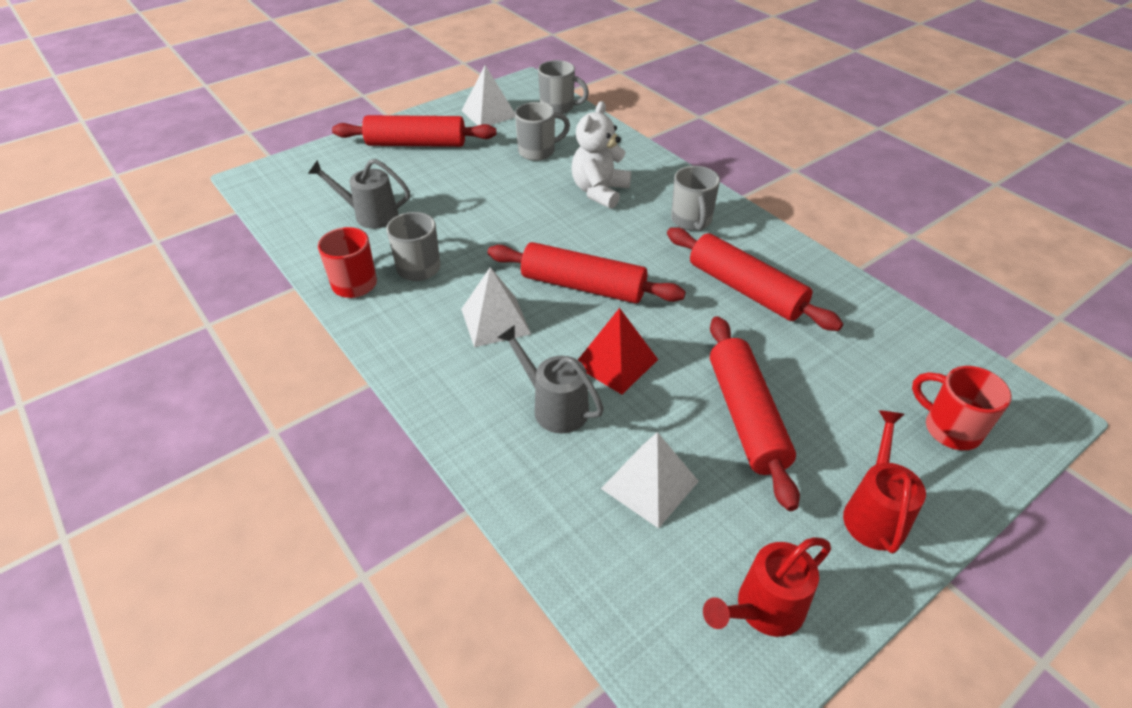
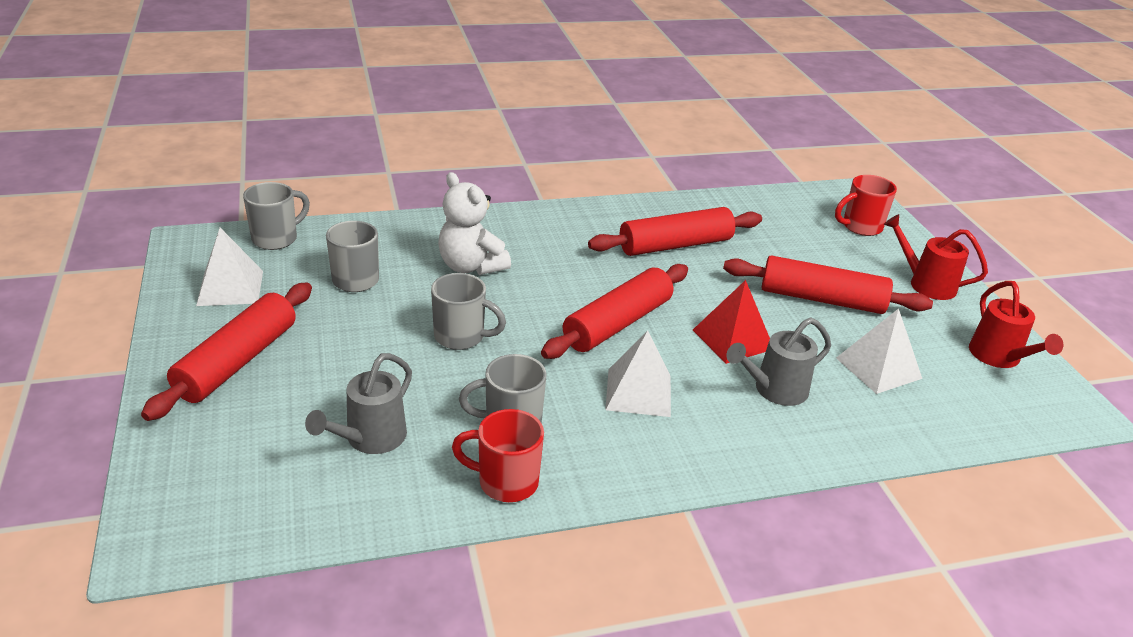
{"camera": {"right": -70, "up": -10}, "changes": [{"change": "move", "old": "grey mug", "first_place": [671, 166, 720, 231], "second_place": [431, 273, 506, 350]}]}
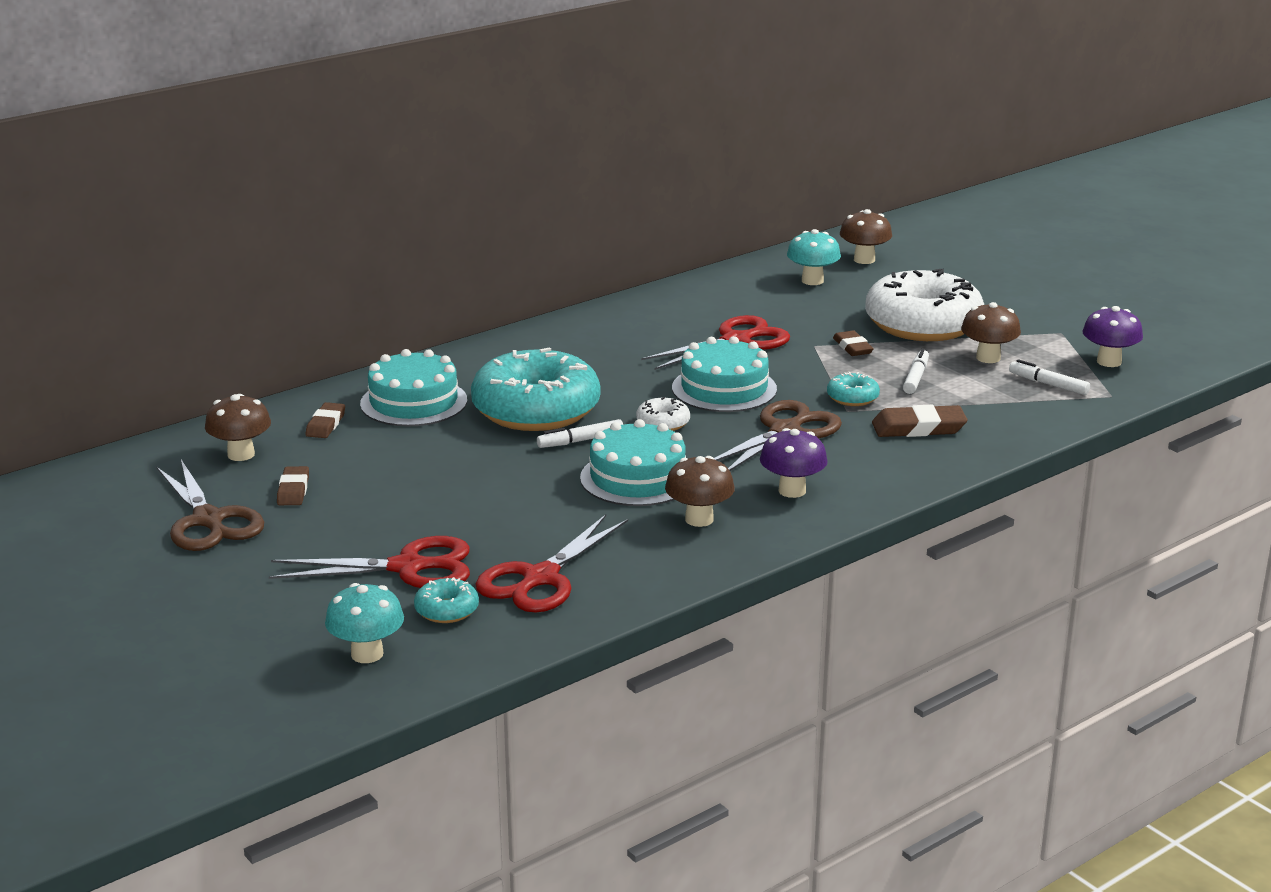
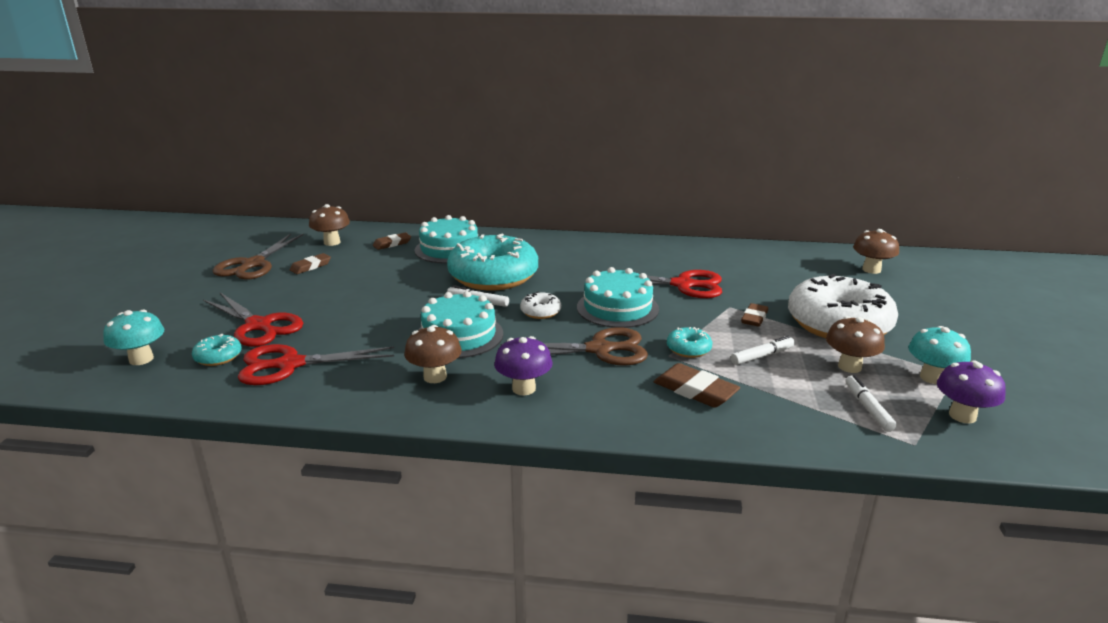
{"camera": {"right": 45, "up": 0}, "changes": [{"change": "move", "old": "turquoise mushroom", "first_place": [787, 229, 841, 285], "second_place": [908, 326, 971, 384]}]}
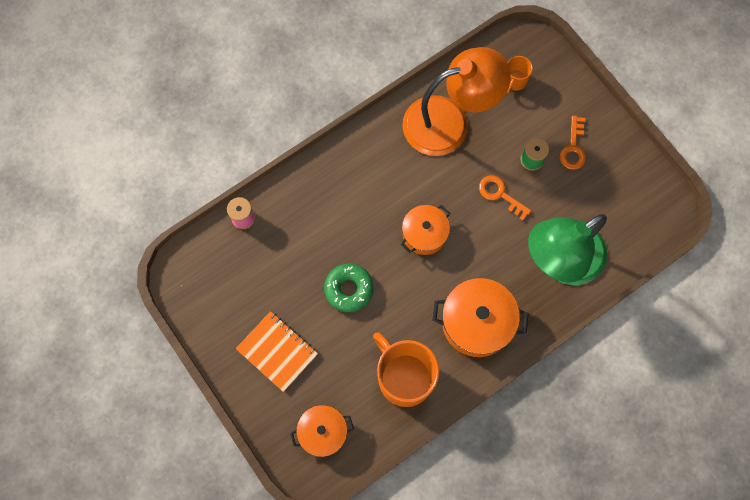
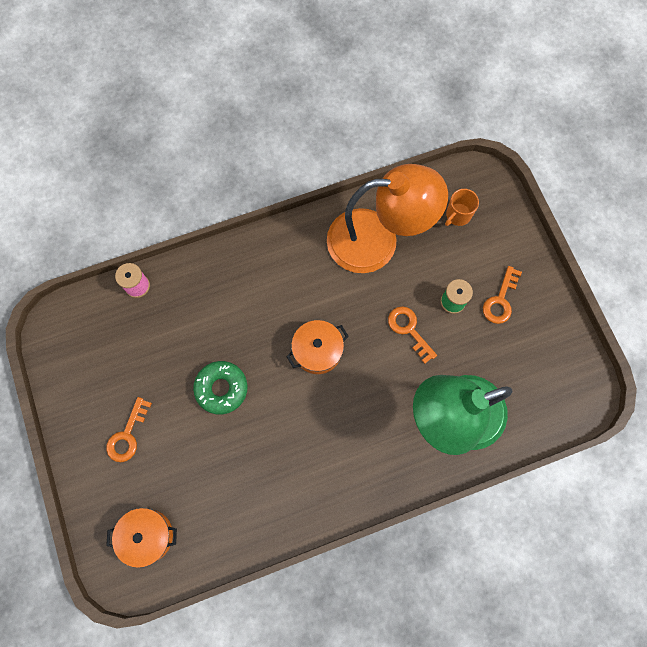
{"camera": {"right": 15, "up": 0}, "changes": [{"change": "replace", "old": "orange notebook", "new": "orange key", "first_place": [236, 311, 318, 392], "second_place": [106, 397, 152, 462]}, {"change": "delete", "old": "orange mug", "first_place": [373, 333, 439, 407]}, {"change": "delete", "old": "orange pot", "first_place": [432, 278, 528, 357]}]}
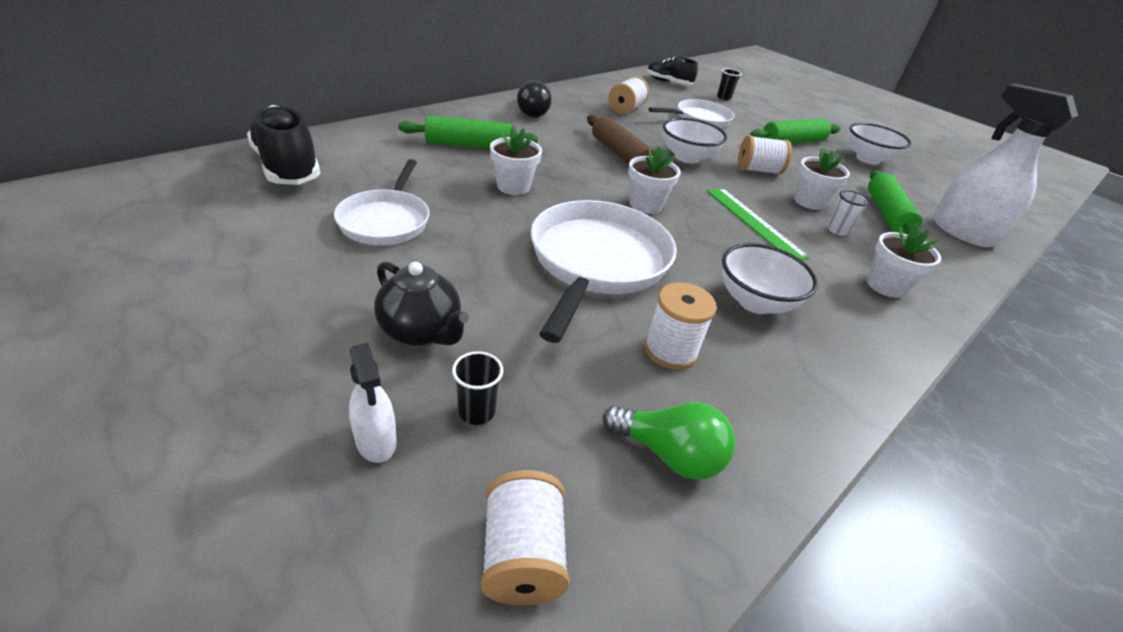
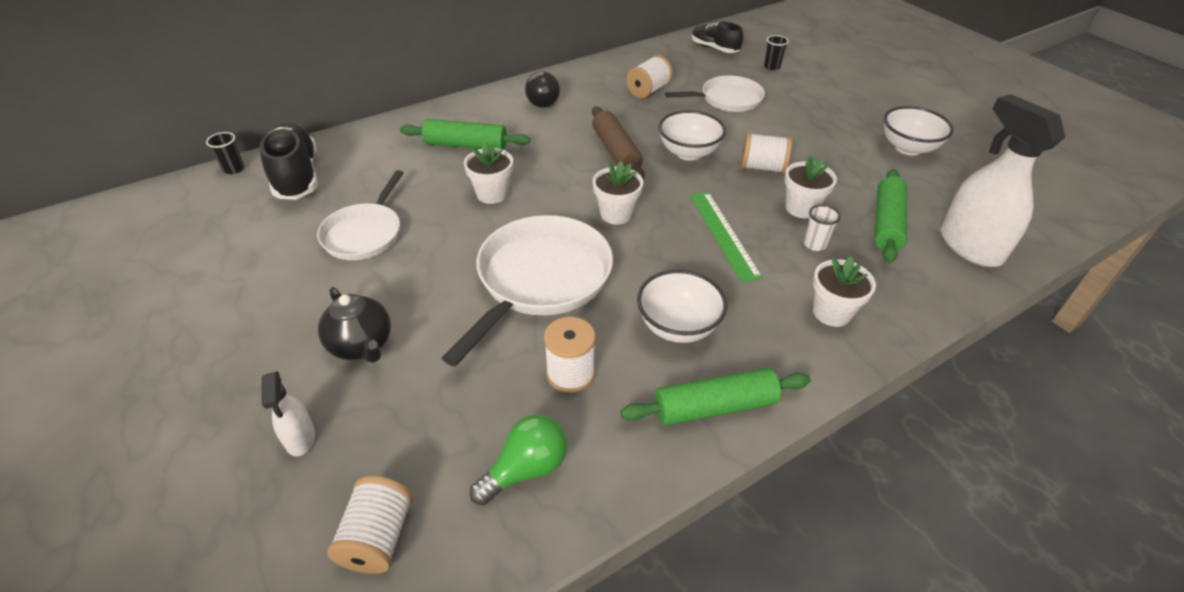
{"camera": {"right": 15, "up": 5}, "changes": [{"change": "move", "old": "black cup", "first_place": [452, 351, 503, 425], "second_place": [206, 132, 244, 174]}, {"change": "rotate", "old": "green light bulb", "first_place": [603, 402, 735, 480], "second_place": [470, 414, 567, 505], "degrees": -75}, {"change": "move", "old": "green rolling pin", "first_place": [750, 119, 841, 143], "second_place": [621, 368, 811, 426]}]}
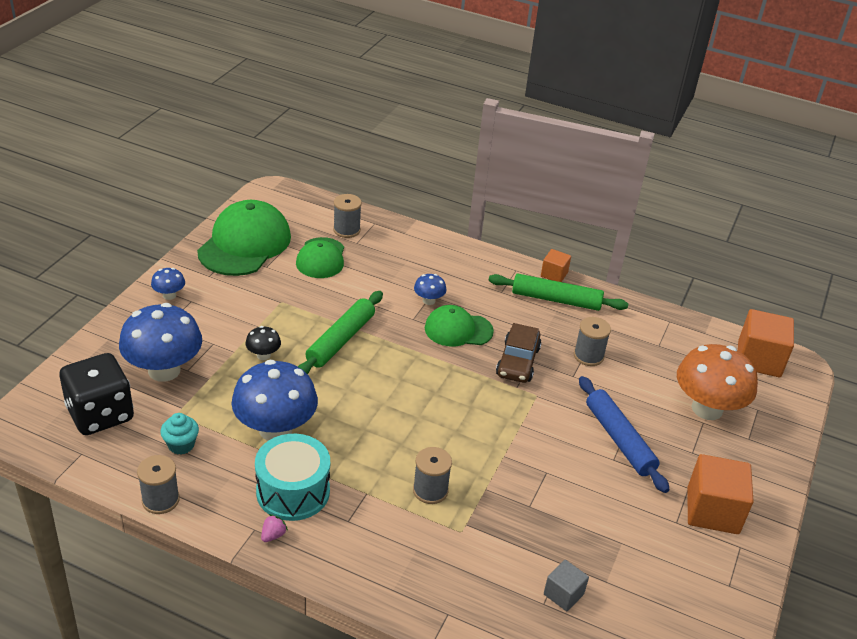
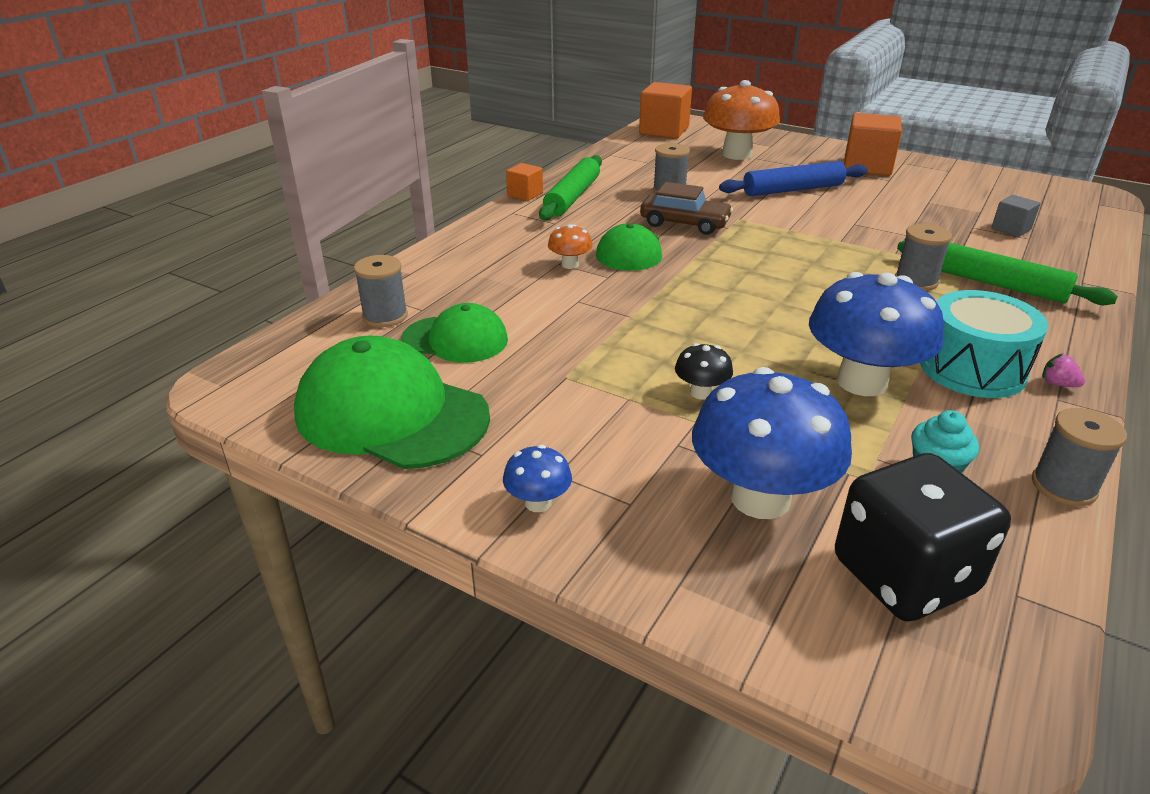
{"camera": {"right": -80, "up": -5}, "changes": [{"change": "recolor", "old": "blue mushroom", "new": "orange mushroom", "first_place": [414, 274, 446, 305], "second_place": [548, 224, 593, 269]}, {"change": "move", "old": "green rolling pin", "first_place": [298, 291, 383, 374], "second_place": [897, 241, 1118, 305]}]}
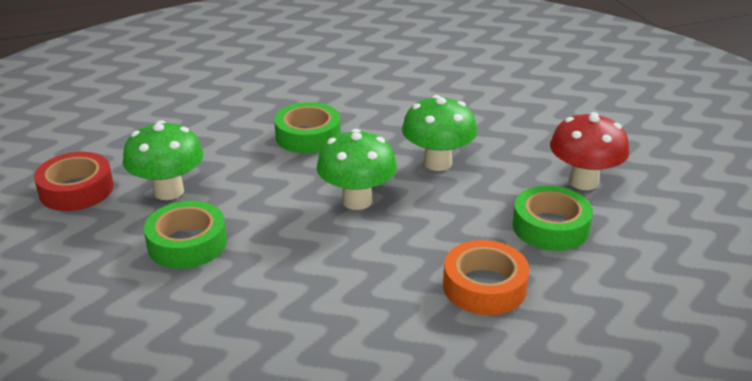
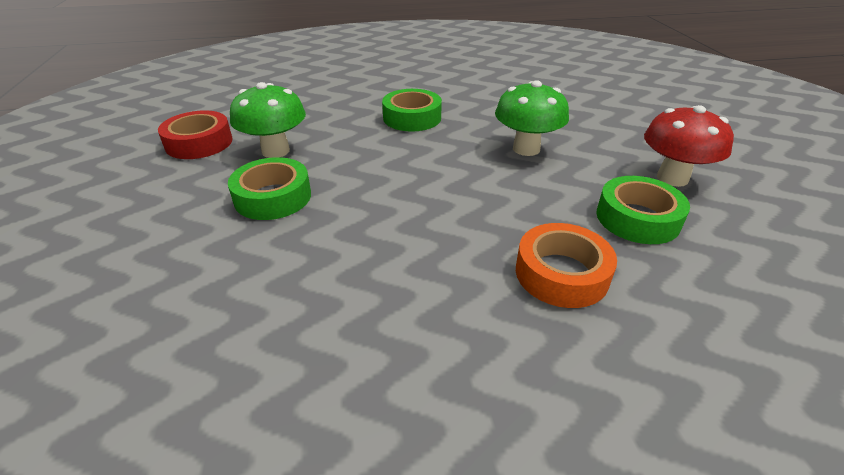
{"camera": {"right": 10, "up": 5}, "changes": [{"change": "delete", "old": "green mushroom", "first_place": [316, 129, 397, 210]}]}
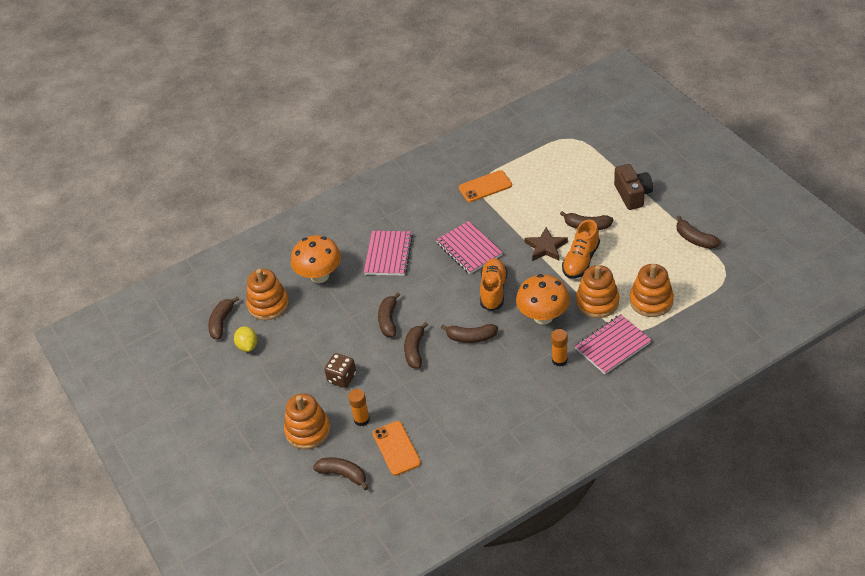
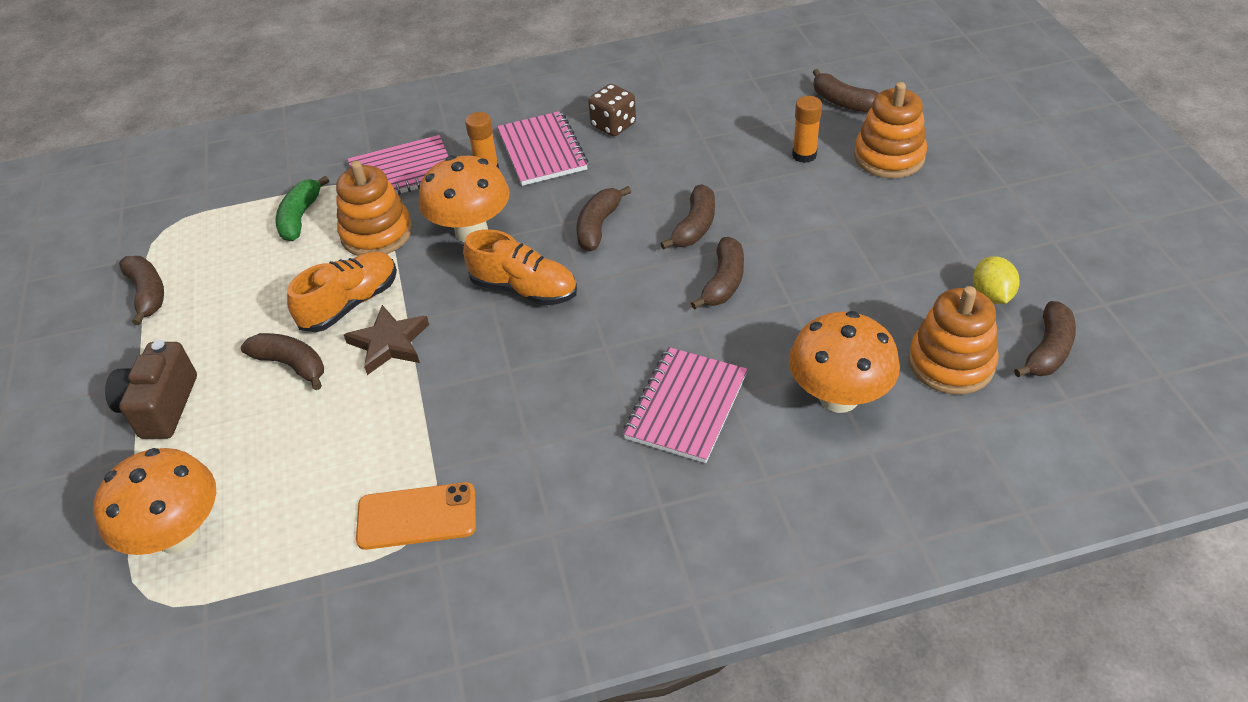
{"camera": {"right": -165, "up": 0}, "changes": [{"change": "insert", "new": "orange mushroom", "second_place": [94, 448, 216, 555]}, {"change": "replace", "old": "orange stacking toy", "new": "green banana", "first_place": [630, 264, 674, 317], "second_place": [276, 176, 329, 241]}, {"change": "rotate", "old": "orange shoe", "first_place": [480, 258, 507, 311], "second_place": [463, 229, 577, 305], "degrees": -90}, {"change": "move", "old": "pink notebook", "first_place": [436, 221, 503, 274], "second_place": [497, 111, 588, 186]}, {"change": "rotate", "old": "brown banana", "first_place": [441, 324, 498, 343], "second_place": [576, 186, 631, 251], "degrees": -90}, {"change": "move", "old": "brown dice", "first_place": [324, 353, 356, 388], "second_place": [588, 84, 636, 136]}, {"change": "delete", "old": "orange phone", "first_place": [373, 421, 421, 476]}]}
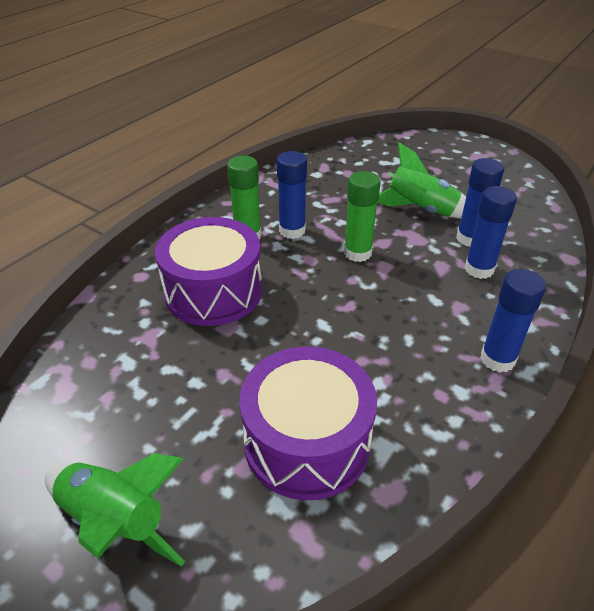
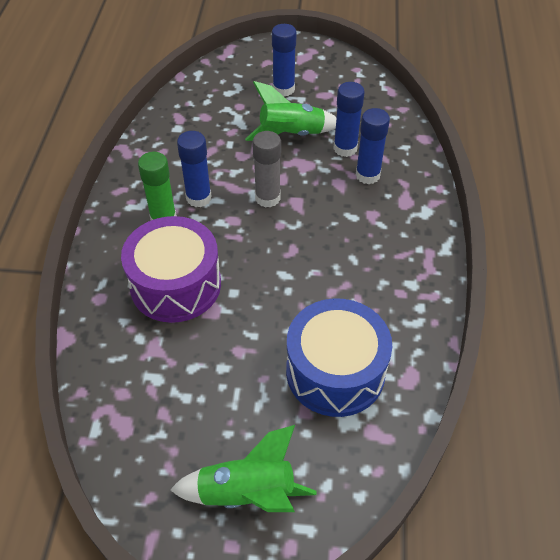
{"camera": {"right": -30, "up": 10}, "changes": [{"change": "recolor", "old": "green glue stick", "new": "grey glue stick", "first_place": [344, 171, 381, 262], "second_place": [252, 131, 281, 208]}, {"change": "move", "old": "blue glue stick", "first_place": [480, 269, 546, 372], "second_place": [272, 24, 297, 96]}, {"change": "recolor", "old": "purple drum", "new": "blue drum", "first_place": [239, 346, 377, 500], "second_place": [286, 298, 392, 417]}]}
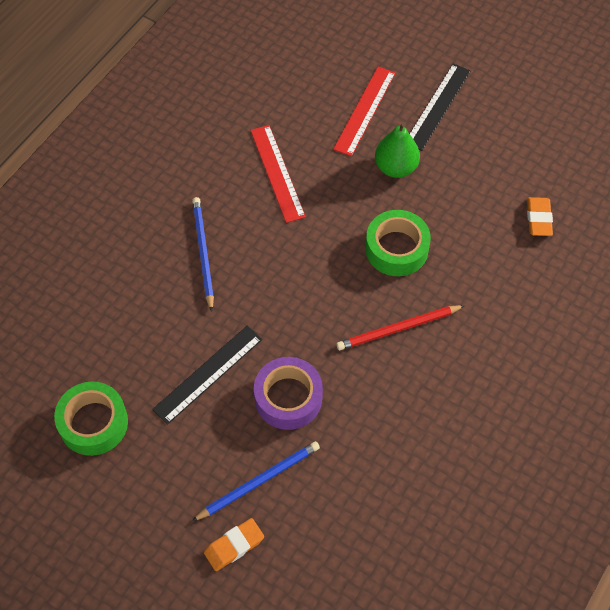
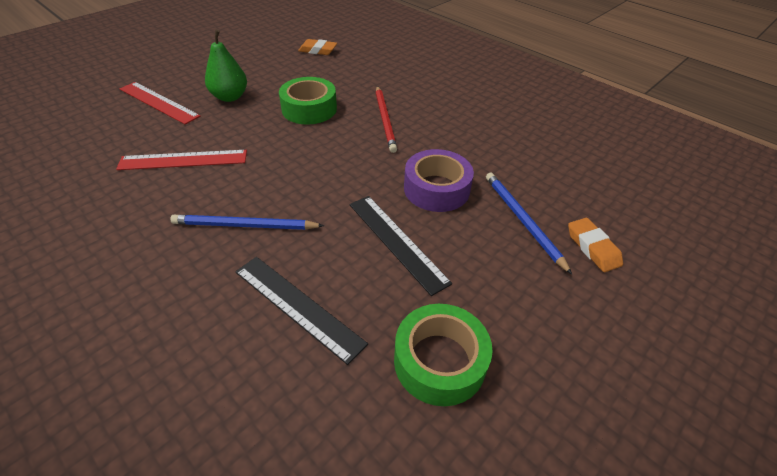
{"camera": {"right": -80, "up": -15}, "changes": [{"change": "move", "old": "black ruler", "first_place": [410, 64, 470, 151], "second_place": [235, 257, 368, 365]}]}
